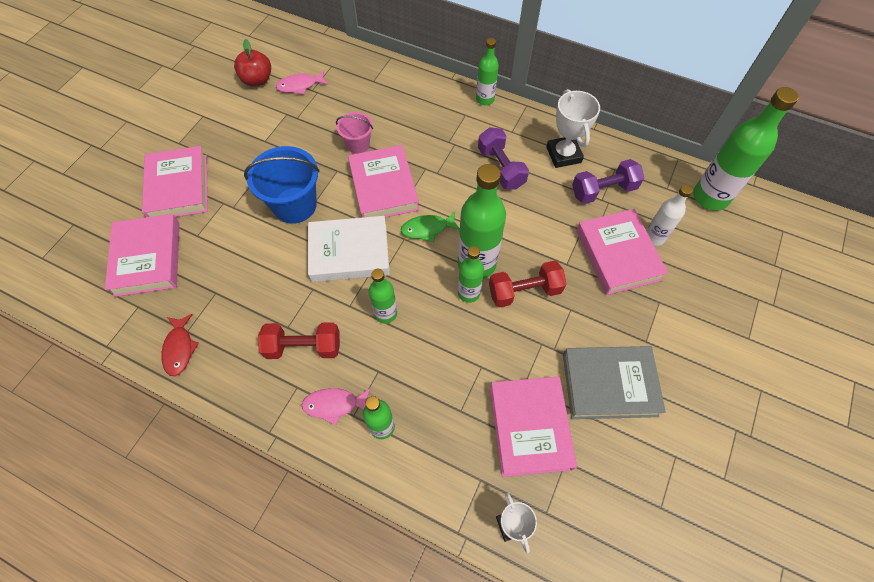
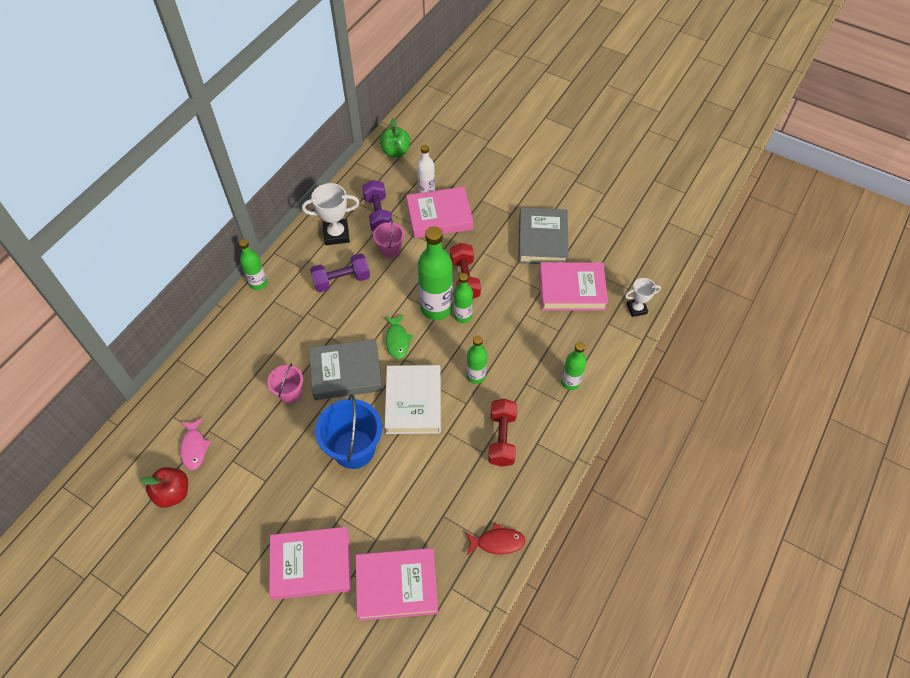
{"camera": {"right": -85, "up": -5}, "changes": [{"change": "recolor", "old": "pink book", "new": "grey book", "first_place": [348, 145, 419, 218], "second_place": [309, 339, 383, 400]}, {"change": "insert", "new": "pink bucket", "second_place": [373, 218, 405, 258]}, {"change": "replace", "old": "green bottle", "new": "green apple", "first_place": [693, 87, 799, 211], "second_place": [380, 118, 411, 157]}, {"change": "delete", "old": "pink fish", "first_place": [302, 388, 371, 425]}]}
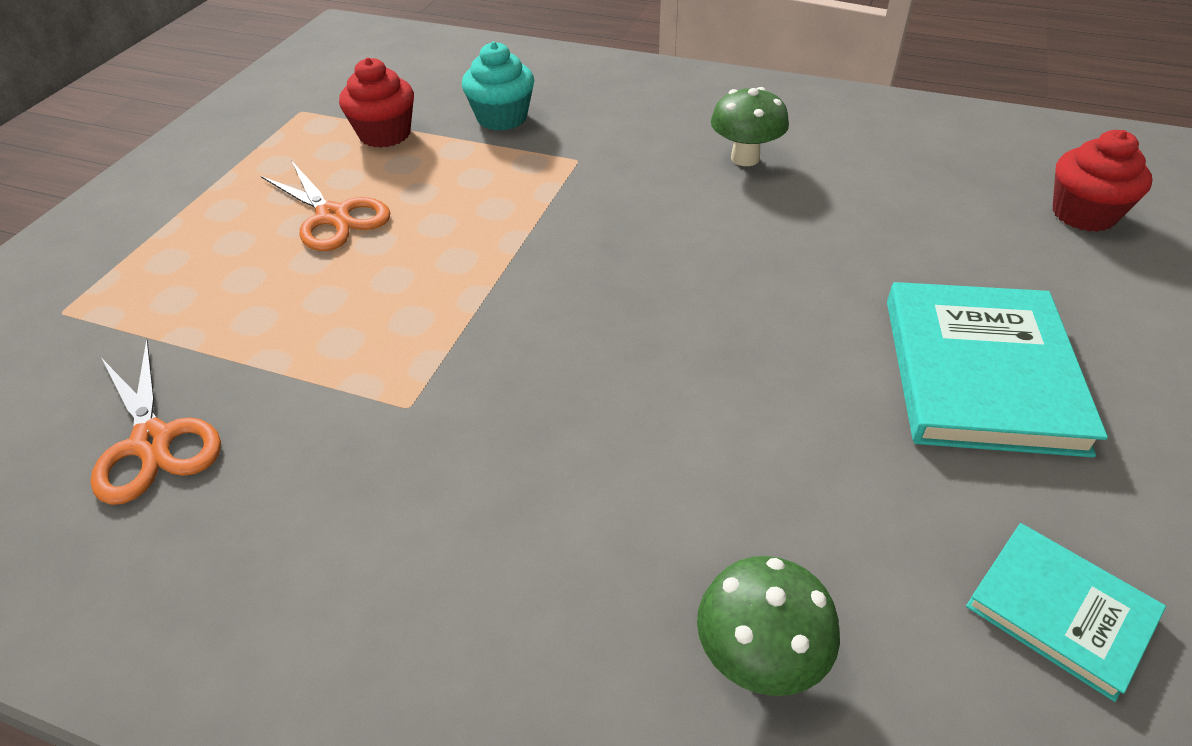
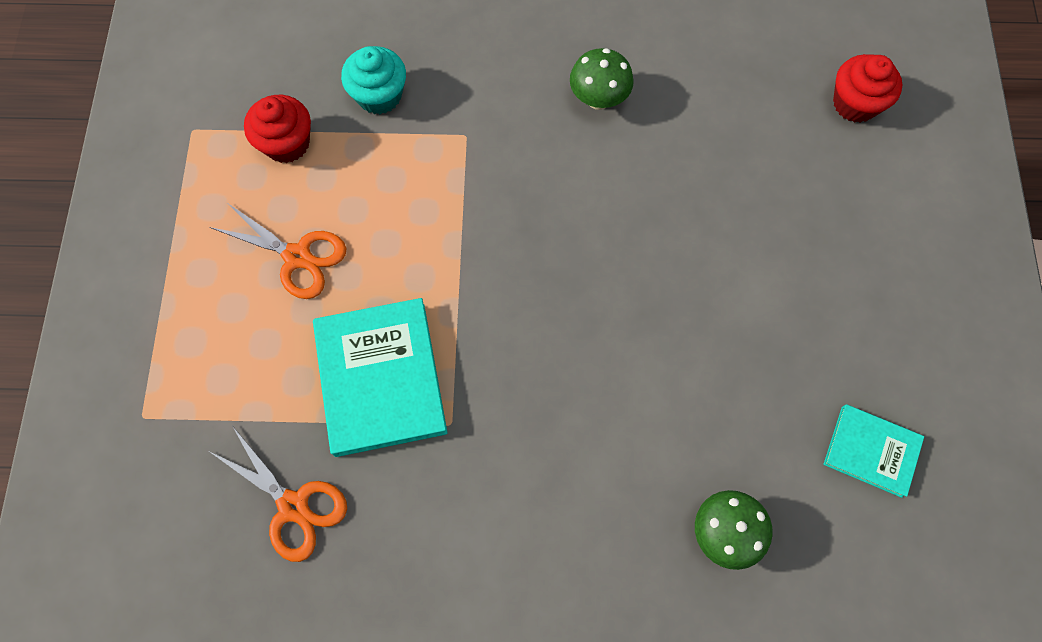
{"camera": {"right": -20, "up": 25}, "changes": [{"change": "move", "old": "turquoise book", "first_place": [887, 282, 1108, 458], "second_place": [313, 298, 448, 457]}]}
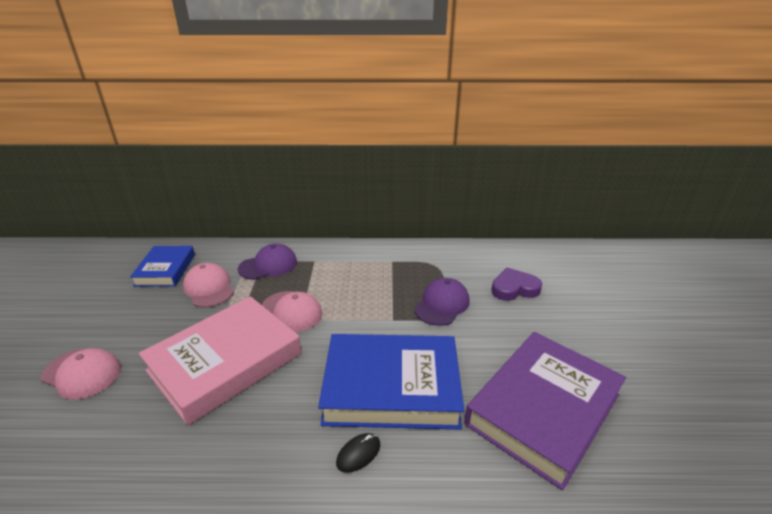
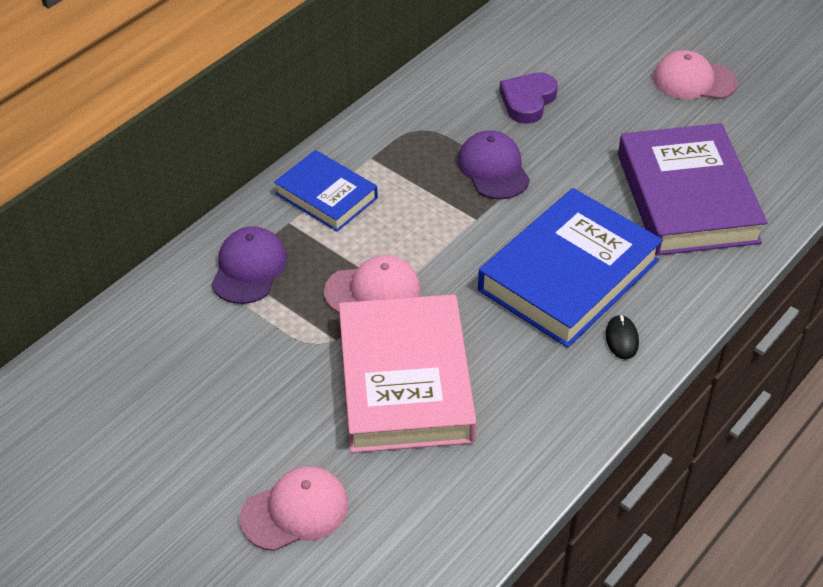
{"camera": {"right": -50, "up": 15}, "changes": [{"change": "move", "old": "blue book", "first_place": [130, 246, 195, 286], "second_place": [274, 150, 378, 232]}, {"change": "move", "old": "pink cap", "first_place": [183, 263, 234, 308], "second_place": [653, 50, 738, 99]}]}
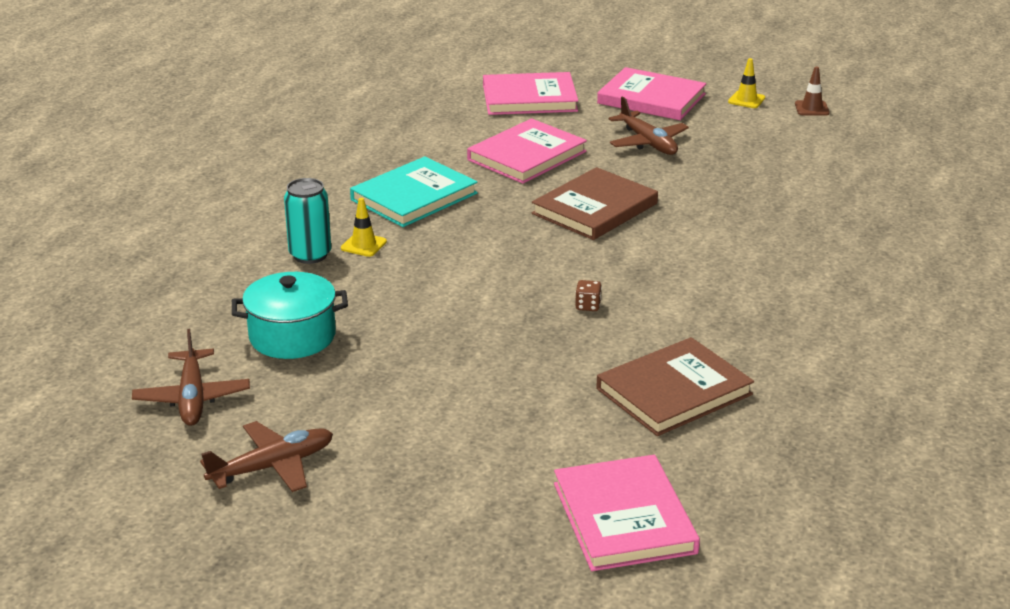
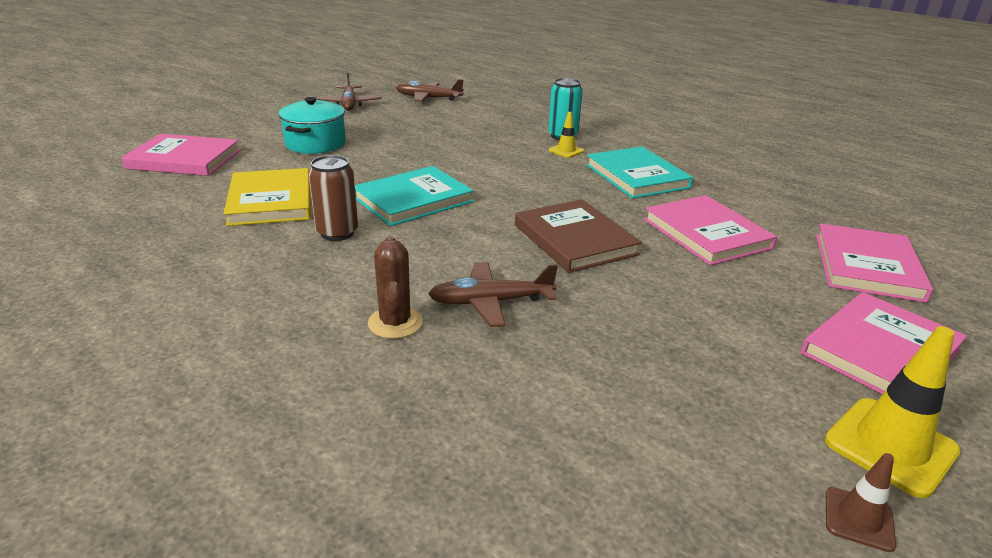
{"camera": {"right": 110, "up": 0}, "changes": [{"change": "recolor", "old": "brown book", "new": "yellow book", "first_place": [596, 337, 754, 436], "second_place": [224, 168, 311, 226]}, {"change": "move", "old": "turquoise pot", "first_place": [232, 272, 348, 359], "second_place": [279, 97, 346, 154]}, {"change": "insert", "new": "brown can", "second_place": [308, 155, 358, 241]}, {"change": "replace", "old": "brown dice", "new": "turquoise book", "first_place": [575, 280, 602, 311], "second_place": [355, 166, 474, 226]}, {"change": "insert", "new": "brown cactus", "second_place": [368, 236, 423, 339]}, {"change": "move", "old": "brown plane", "first_place": [609, 97, 689, 155], "second_place": [428, 262, 558, 327]}, {"change": "resize", "old": "yellow traffic cone", "first_place": [728, 58, 765, 108], "second_place": [825, 326, 961, 498], "factor": 1.82}]}
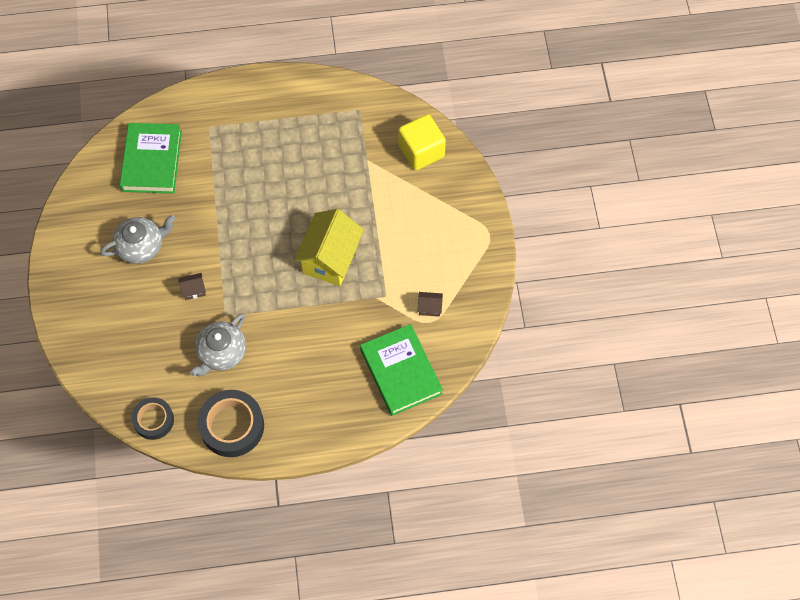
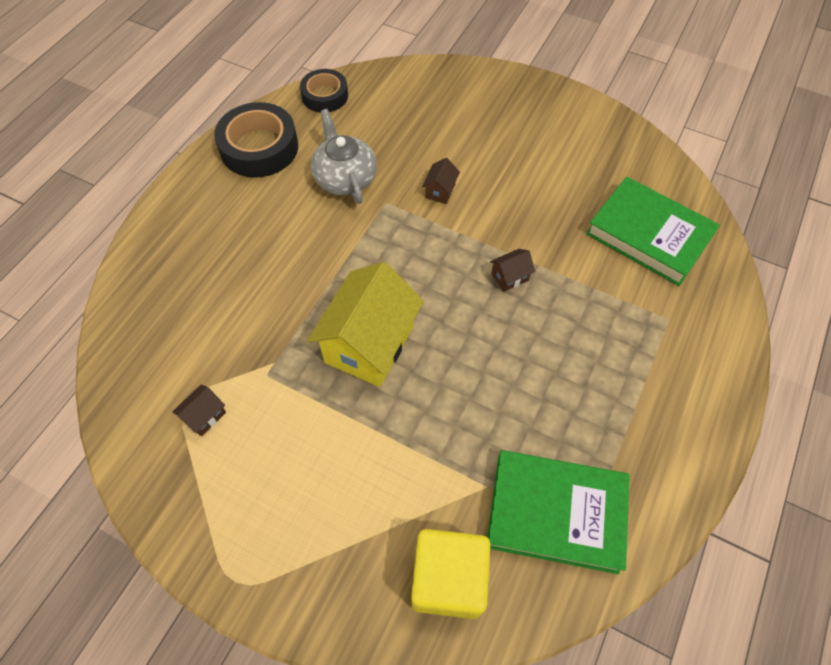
{"camera": {"right": 125, "up": -5}, "changes": [{"change": "rotate", "old": "yellow house", "first_place": [294, 209, 364, 286], "second_place": [307, 262, 424, 387], "degrees": 60}, {"change": "move", "old": "green book", "first_place": [360, 324, 443, 416], "second_place": [487, 450, 630, 574]}, {"change": "insert", "new": "brown house", "second_place": [490, 249, 535, 292]}, {"change": "delete", "old": "grey teapot", "first_place": [100, 215, 176, 264]}]}
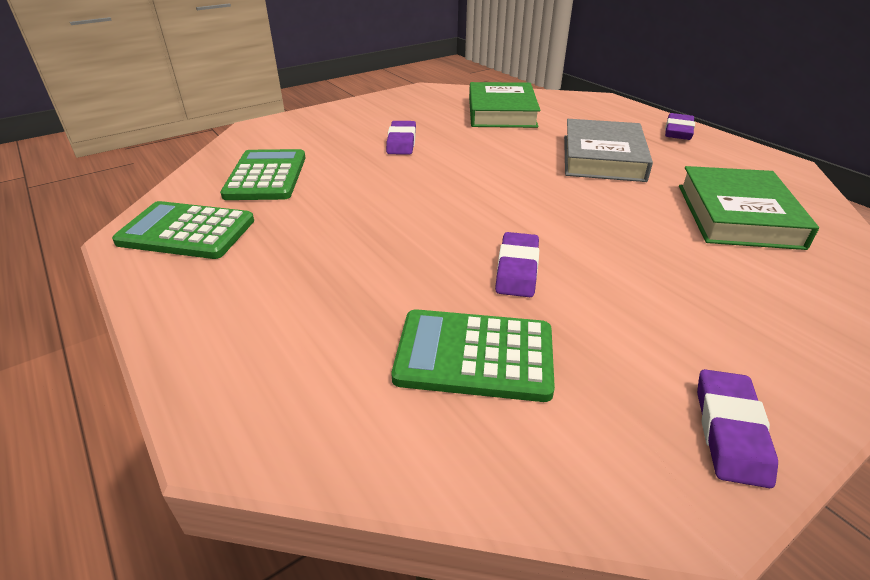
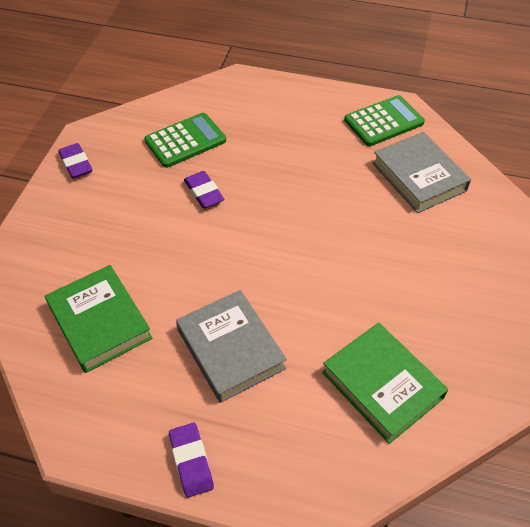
{"camera": {"right": 140, "up": 15}, "changes": [{"change": "replace", "old": "green calculator", "new": "grey book", "first_place": [220, 149, 306, 200], "second_place": [372, 132, 471, 213]}, {"change": "delete", "old": "purple eraser", "first_place": [386, 121, 416, 155]}]}
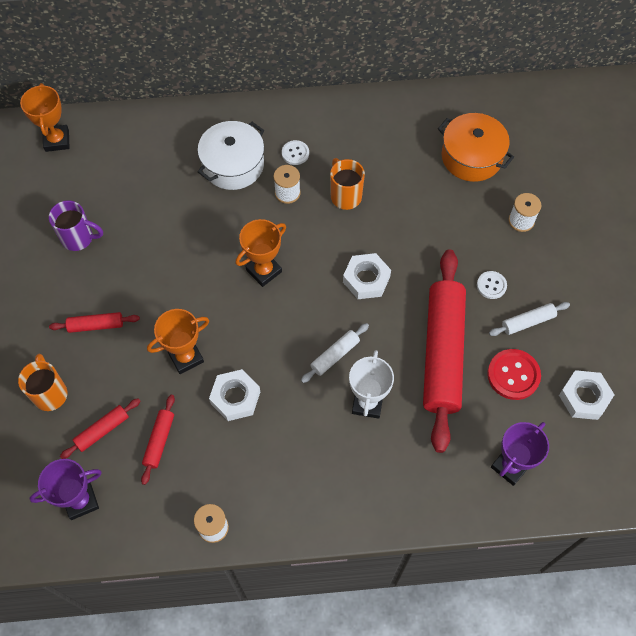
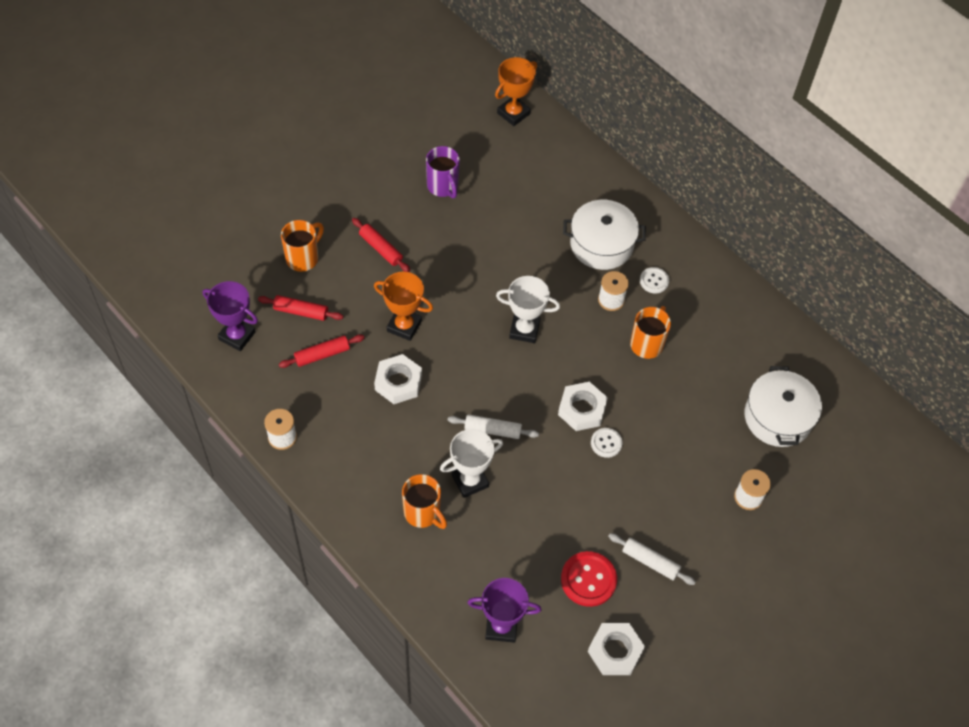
{"camera": {"right": 50, "up": -5}, "changes": [{"change": "insert", "new": "orange mug", "second_place": [402, 474, 447, 529]}, {"change": "recolor", "old": "orange trophy", "new": "white trophy", "first_place": [235, 219, 286, 287], "second_place": [496, 276, 560, 343]}, {"change": "move", "old": "white button", "first_place": [477, 271, 507, 299], "second_place": [591, 428, 622, 458]}, {"change": "recolor", "old": "orange pot", "new": "white pot", "first_place": [438, 113, 514, 182], "second_place": [745, 366, 822, 447]}, {"change": "delete", "old": "red rolling pin", "first_place": [423, 249, 466, 453]}]}
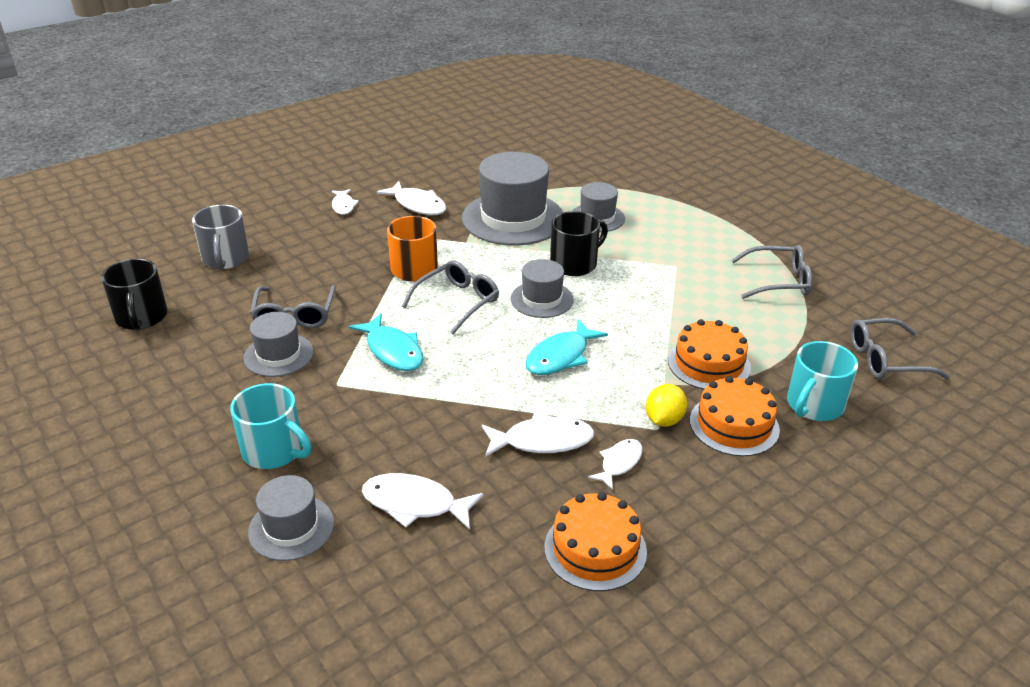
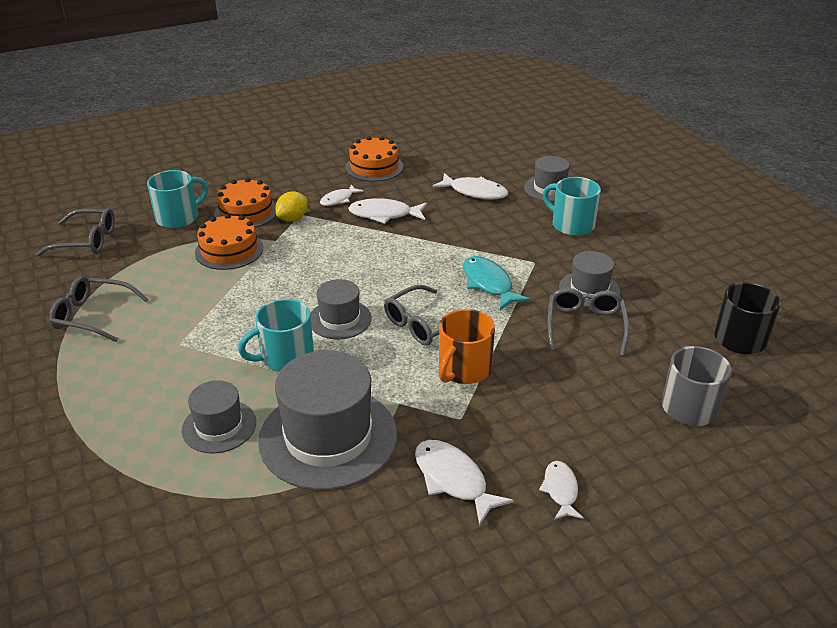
{"camera": {"right": -170, "up": 0}, "changes": [{"change": "recolor", "old": "black mug", "new": "turquoise mug", "first_place": [550, 211, 608, 276], "second_place": [238, 299, 314, 372]}, {"change": "delete", "old": "turquoise fish", "first_place": [525, 319, 608, 375]}]}
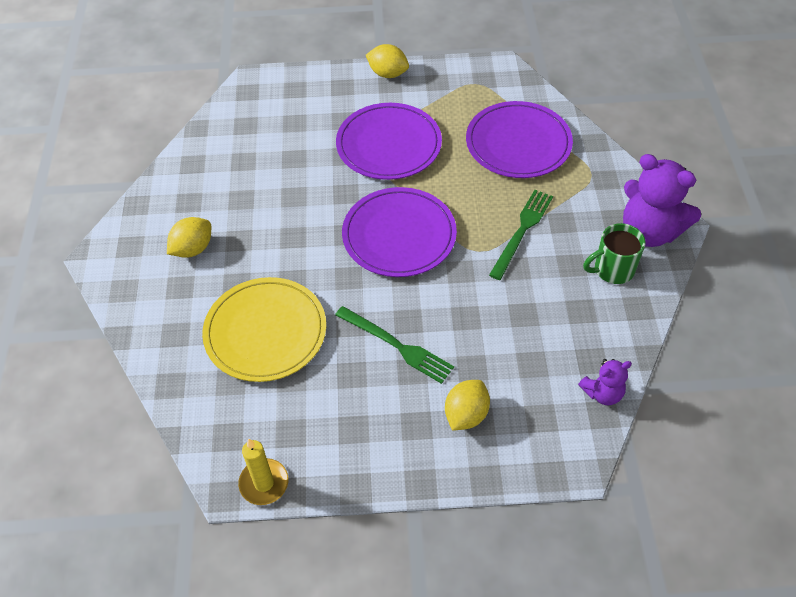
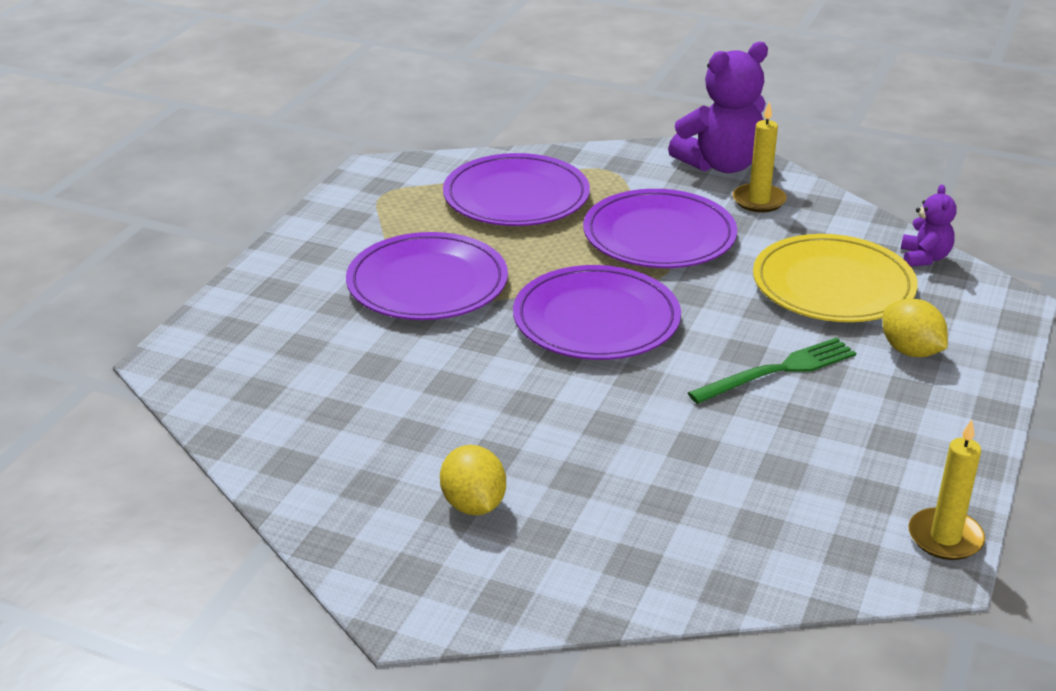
{"camera": {"right": -65, "up": -20}, "changes": [{"change": "replace", "old": "green fork", "new": "purple plate", "first_place": [489, 190, 553, 280], "second_place": [583, 189, 737, 268]}, {"change": "replace", "old": "green mug", "new": "yellow candle", "first_place": [583, 223, 646, 284], "second_place": [733, 102, 787, 212]}, {"change": "move", "old": "yellow plate", "first_place": [202, 277, 326, 382], "second_place": [753, 234, 918, 322]}, {"change": "delete", "old": "yellow lemon", "first_place": [366, 44, 409, 78]}]}
